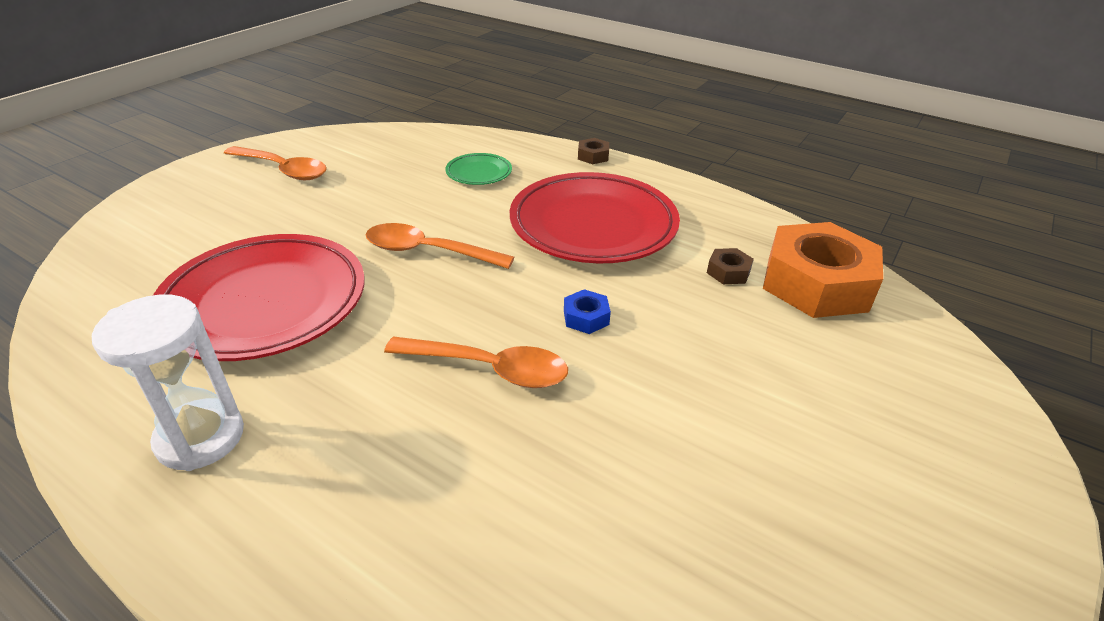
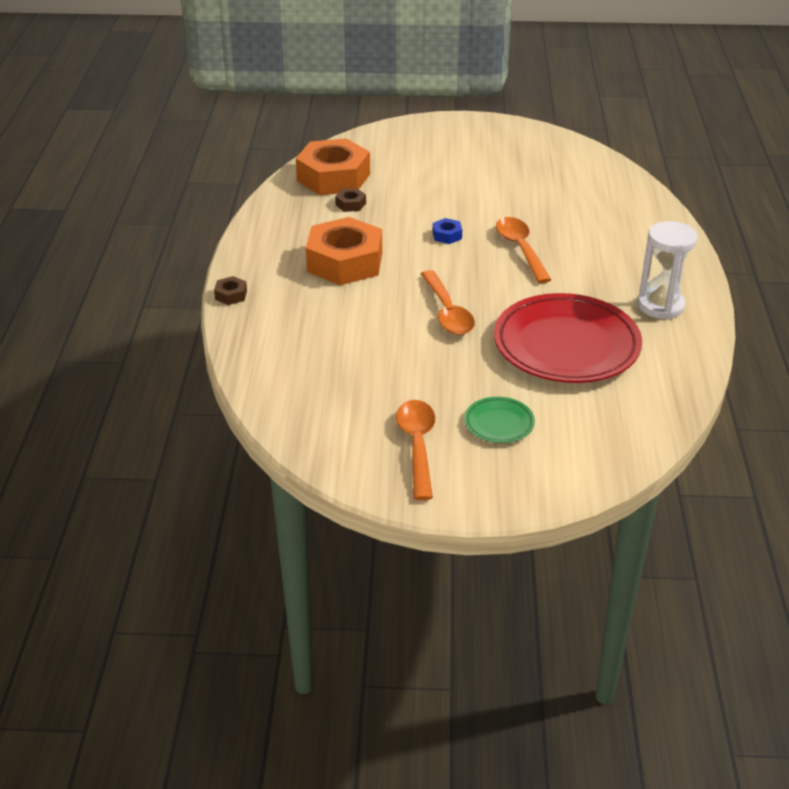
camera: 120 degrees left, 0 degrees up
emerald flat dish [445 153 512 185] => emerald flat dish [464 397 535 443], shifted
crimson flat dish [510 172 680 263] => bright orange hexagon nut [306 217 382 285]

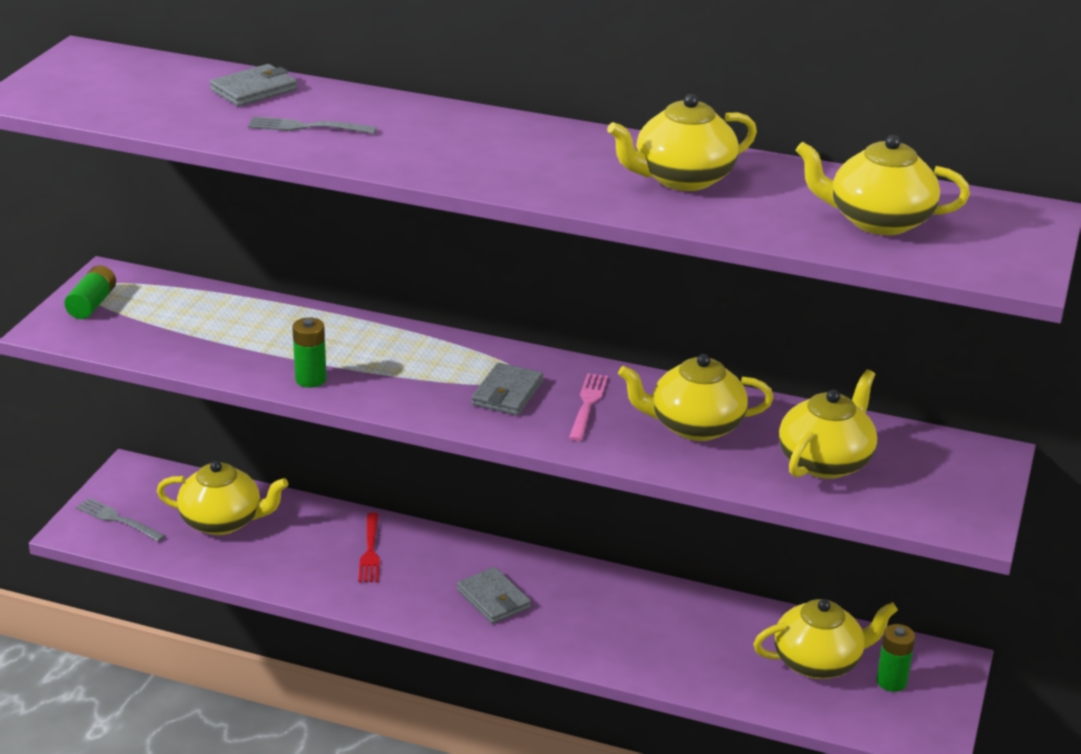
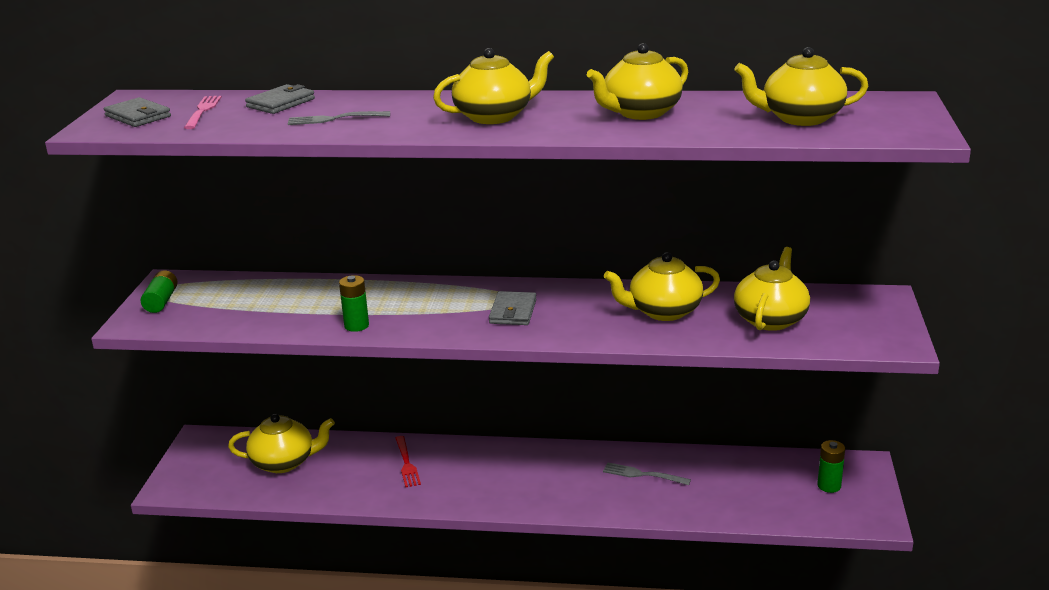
camera: 10 degrees left, 5 degrees down
ash-grey fork [76 498 166 542] => ash-grey fork [603 462 691 485], shifted
ash-grey wallet [457 567 531 624] => ash-grey wallet [104 97 171 127], shifted
pink fork [569 373 608 441] => pink fork [184 96 222 129], shifted
bright yellow china teapot [753 599 898 679] => bright yellow china teapot [433 48 554 124], shifted

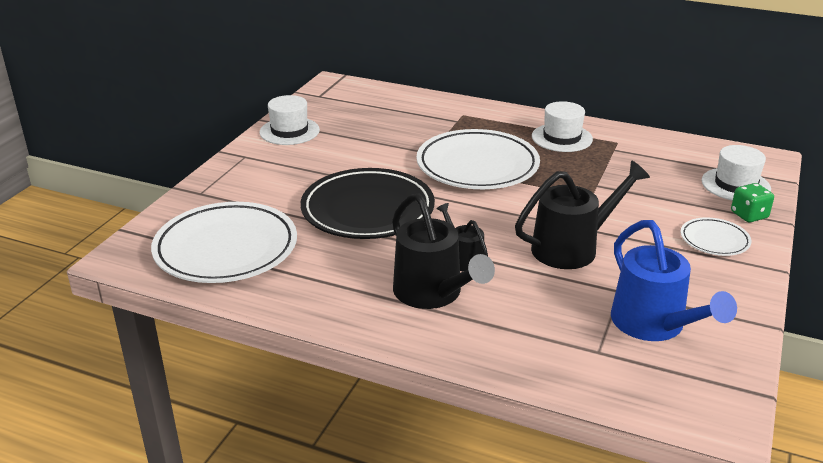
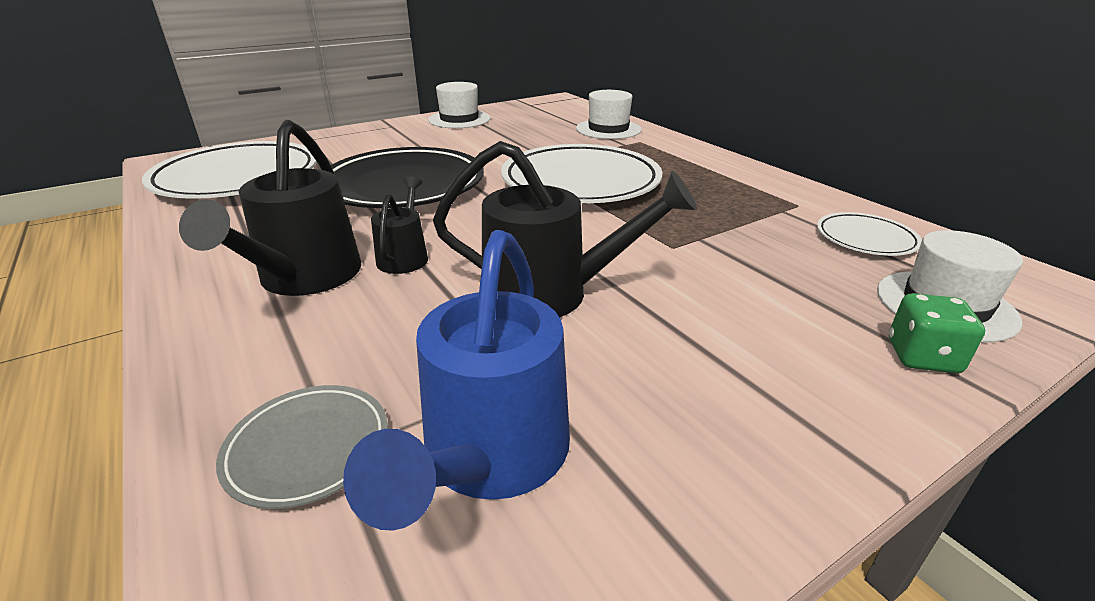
camera: 35 degrees right, 0 degrees up
nothing => ash-grey flat dish [216 385 388 509]
pure white top hat [532 101 593 152] => pure white top hat [576 90 642 139], shifted
pure white flat dish [681 217 751 256] => pure white flat dish [817 212 922 256], shifted

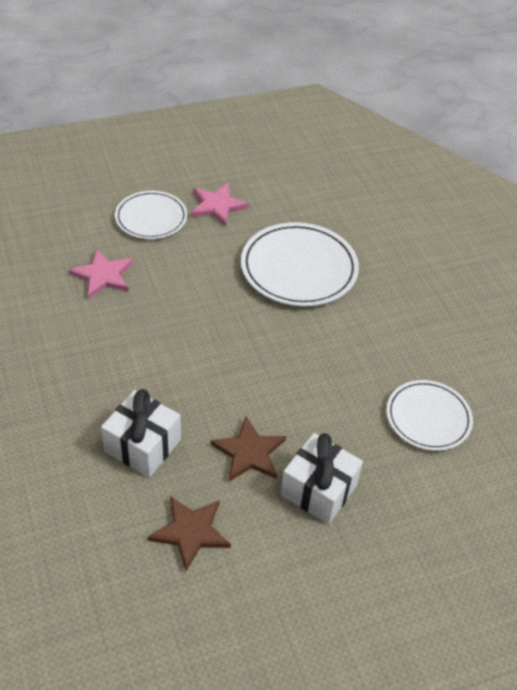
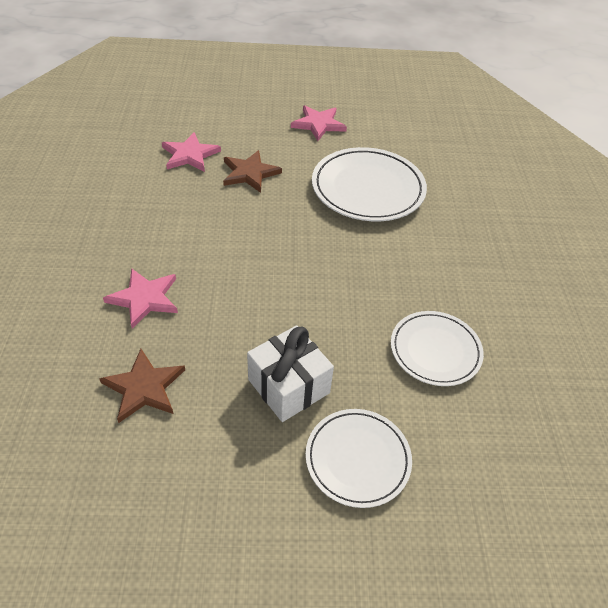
camera: 20 degrees right, 0 degrees up
pure white flat dish [115 191 187 239] => pure white flat dish [306 409 412 508], shifted
brown star shape [211 417 286 481] => brown star shape [223 150 282 193], shifted
pure white wrapped gift [101 389 181 477] => pink star shape [103 268 178 329]

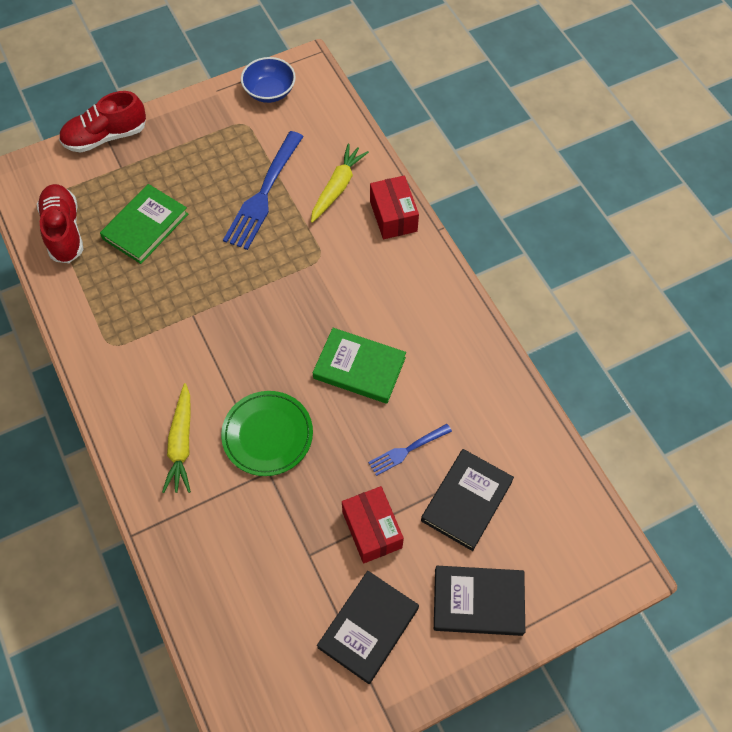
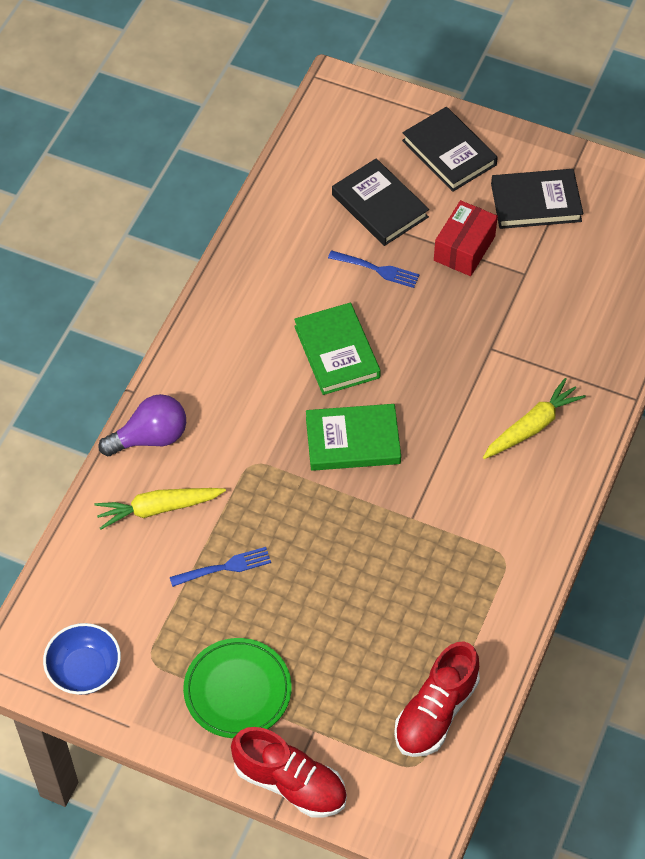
camera: 130 degrees left, 5 degrees down
emerald book [100 184 188 264] => emerald book [306 404 401 471], shifted
emerald flat dish [221 391 313 476] => emerald flat dish [183 638 292 738], shifted
crimson parcel [370 175 419 239] => royal purple lightbulb [98 394 186 456]
black book [421 449 514 551] => black book [332 158 429 246], 60 degrees clockwise
blue fork [223 131 304 250] => blue fork [170 547 271 587], x0.53

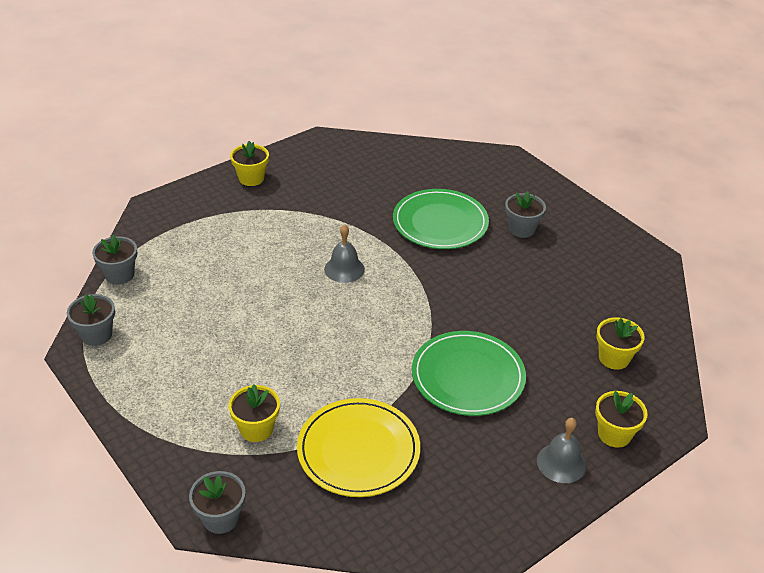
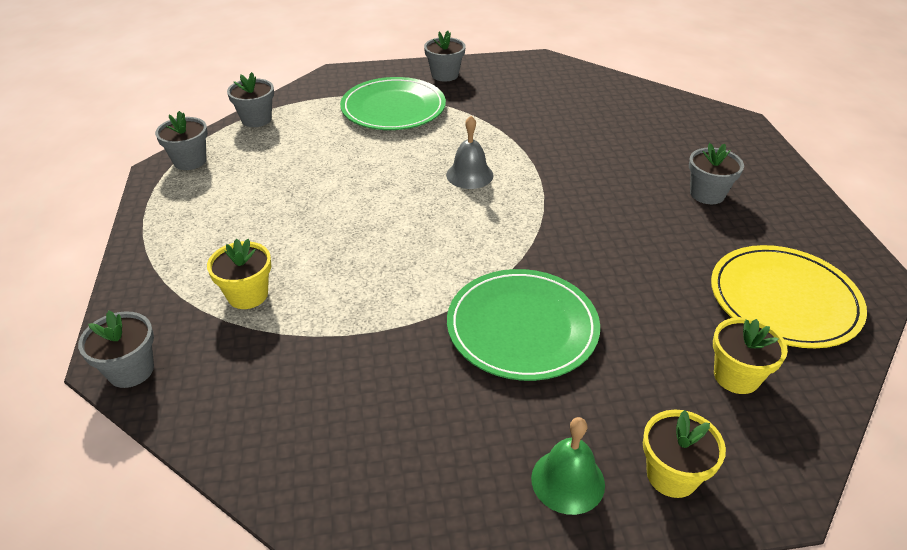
camera: 30 degrees right, 0 degrees up
bright yellow flat dish [297 398 420 497] => bright yellow flat dish [711 245 867 348], shifted
emerald flat dish [393 189 489 249] => emerald flat dish [340 77 446 130], shifted
bright yellow plant pot [230 141 269 186] => ash-grey plant pot [424 31 465 82]
ash-grey bell [537 418 586 483] => emerald bell [531 417 605 515]

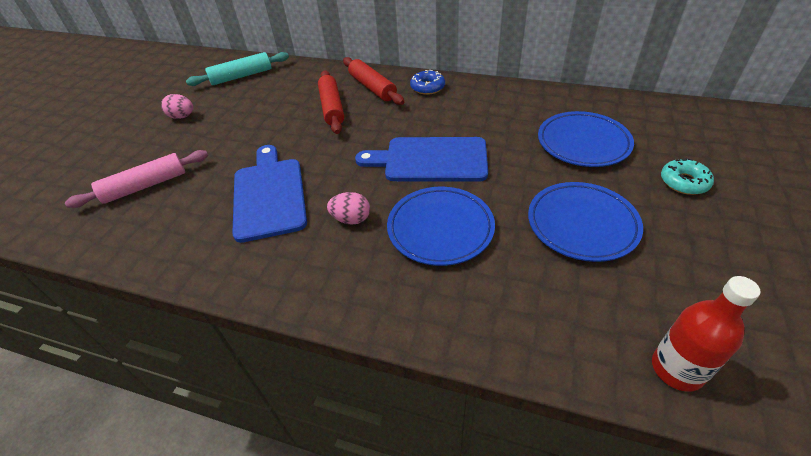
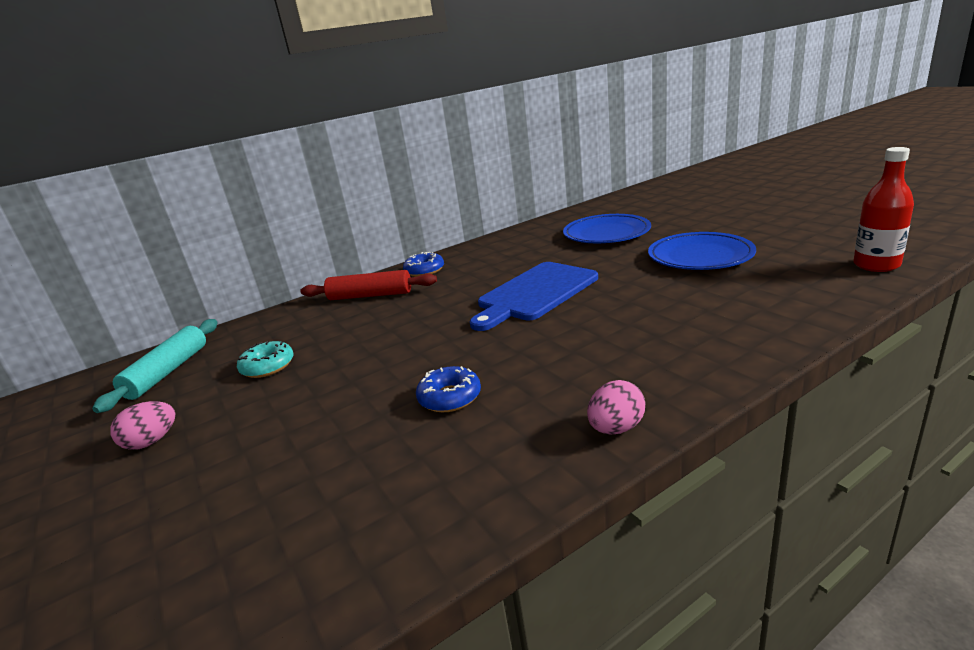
camera: 50 degrees left, 20 degrees down
pink rolling pin [65 150 208 208] => nothing
crimson rolling pin [318 70 344 134] => nothing
blue flat dish [387 187 495 266] => nothing
pink egg shape [327 192 370 225] => pink egg shape [587 380 645 434], shifted
turquoise doughnut [661 158 714 195] => turquoise doughnut [237 341 294 378], shifted
blue cutting board [232 145 307 243] => blue doughnut [416 366 481 412]

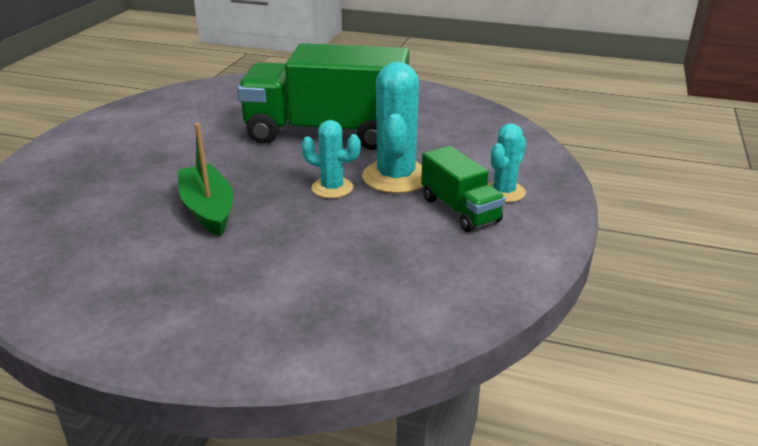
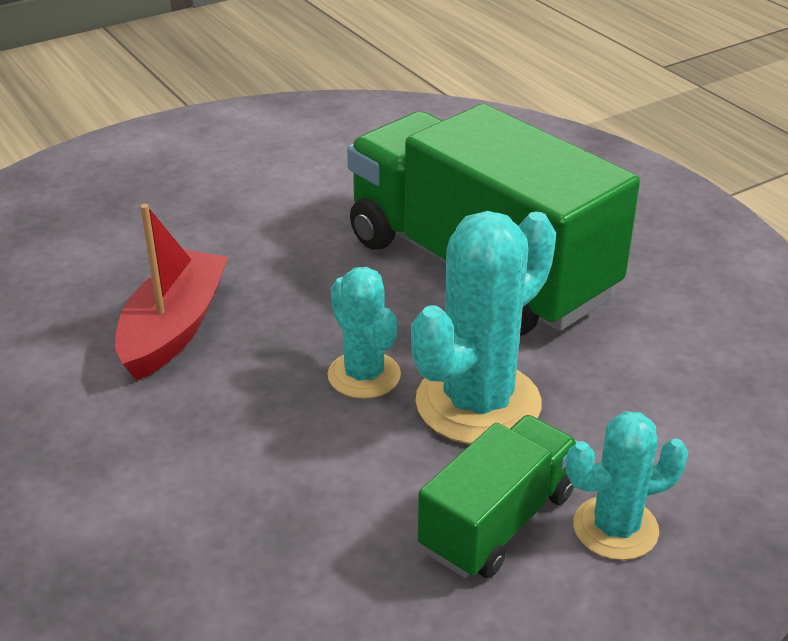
camera: 40 degrees right, 5 degrees up
emerald sailboat [178 123 233 236] => crimson sailboat [115 204 228 381]
emerald truck [421 146 506 232] => emerald truck [418 415 578 578], 150 degrees counterclockwise

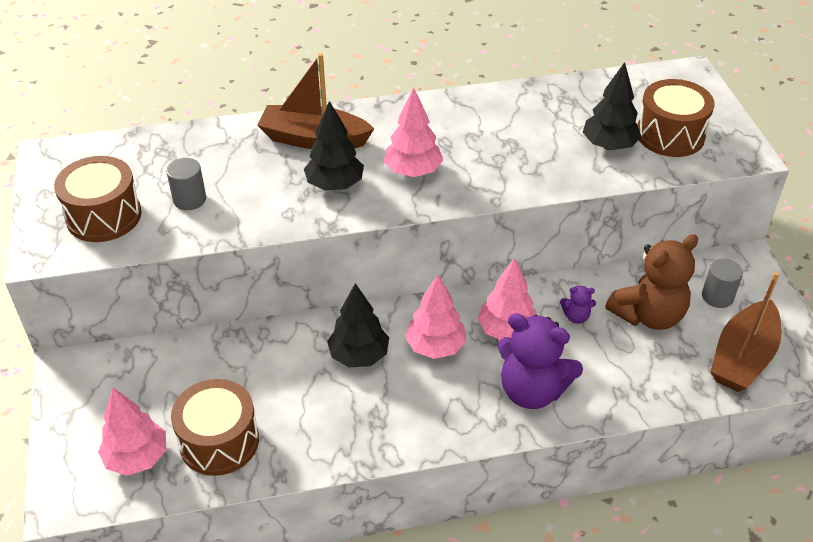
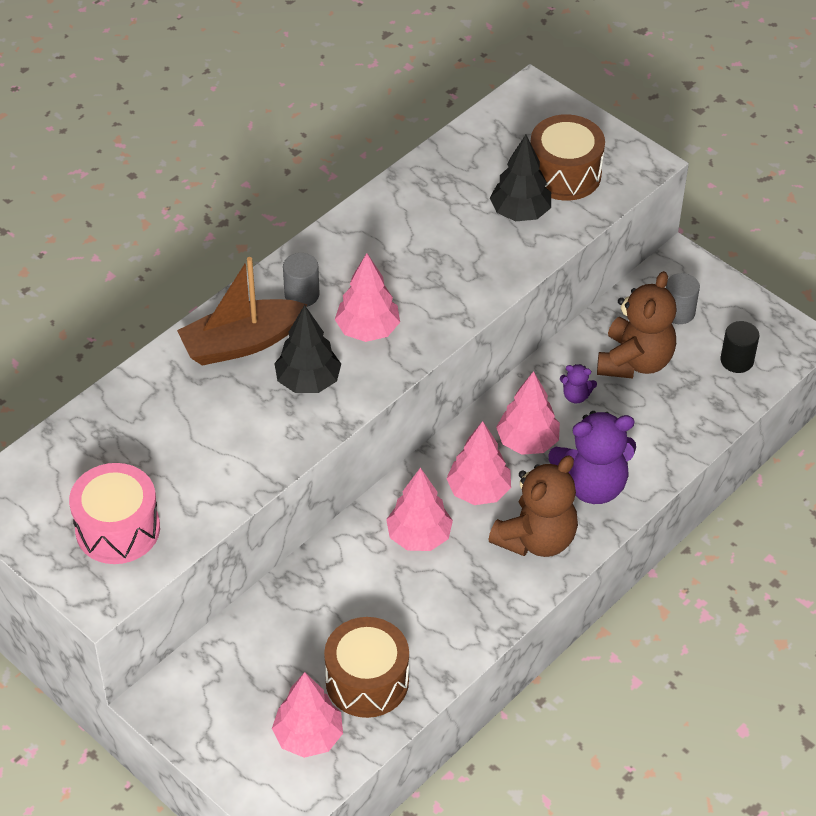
camera: 35 degrees left, 5 degrees up
nothing => brown teddy bear [488 455 578 557]
ash-grey cylinder [166 158 206 210] => ash-grey cylinder [283 253 319 307], shifted
brown sailboat [710 272 781 392] => black cylinder [720 321 759 373]
brown snare drum [54 156 142 242] => pink snare drum [69 463 160 564]
black toy tree [327 283 389 367] => pink toy tree [386 467 453 551]
royal purple teddy bear [560 286 596 324] => royal purple teddy bear [560 364 597 404], 45 degrees clockwise

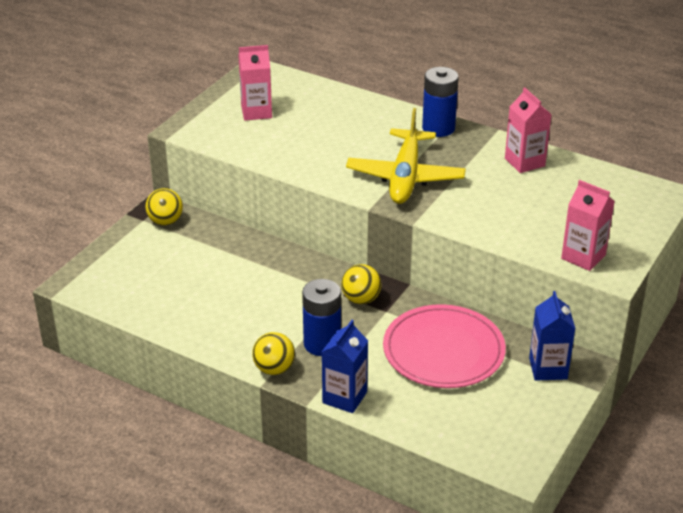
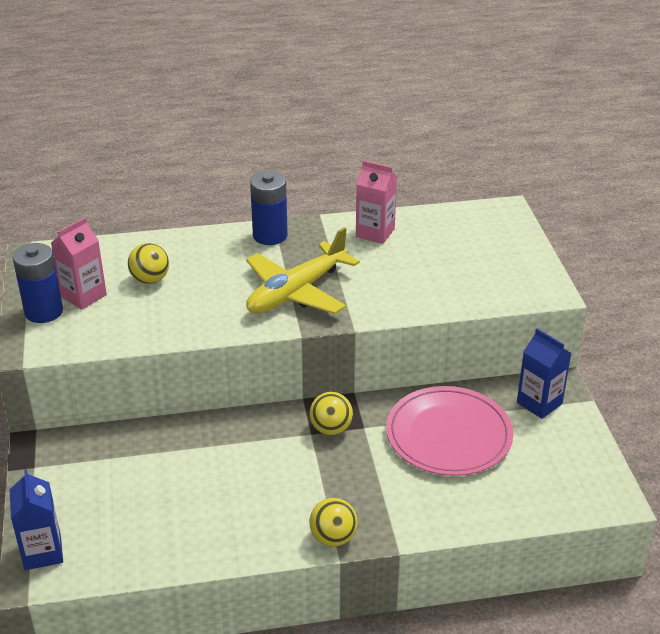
camera: 40 degrees left, 0 degrees up
pink milk carton [561 180 615 271] => nothing
bright yellow play ball [145 188 183 225] => bright yellow play ball [128 243 169 284], shifted
blue AA battery [302 279 341 356] => blue AA battery [13 243 63 323], shifted
blue milk carton [322 320 368 413] => blue milk carton [10 469 63 570], shifted
bright yellow toy plane [346 108 466 204] => bright yellow toy plane [246 227 360 314], 75 degrees clockwise

